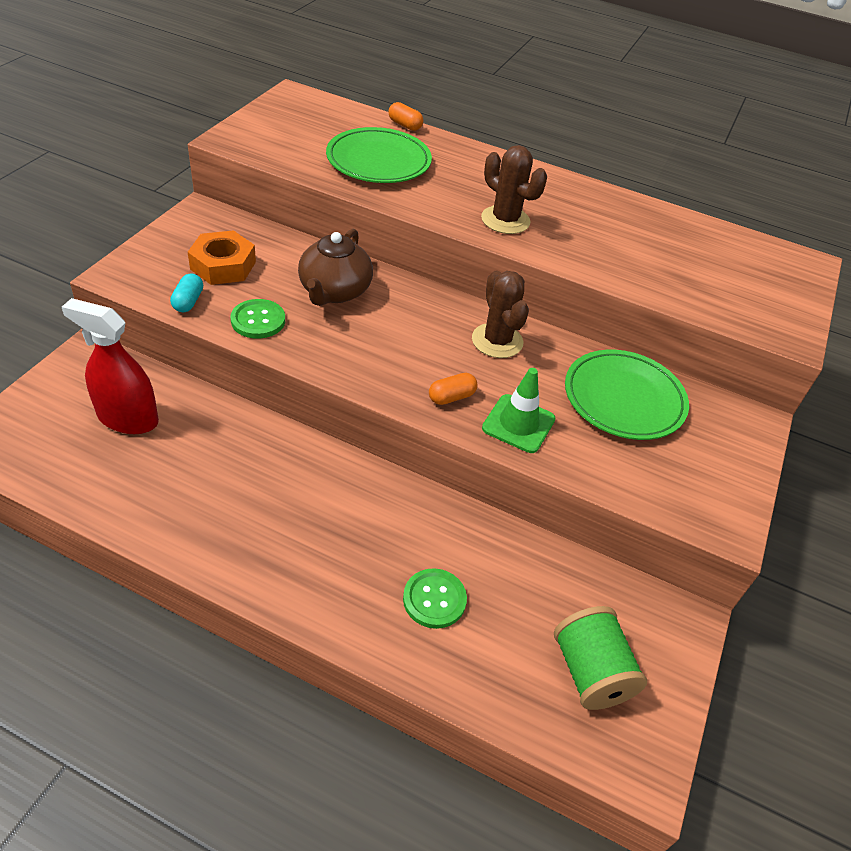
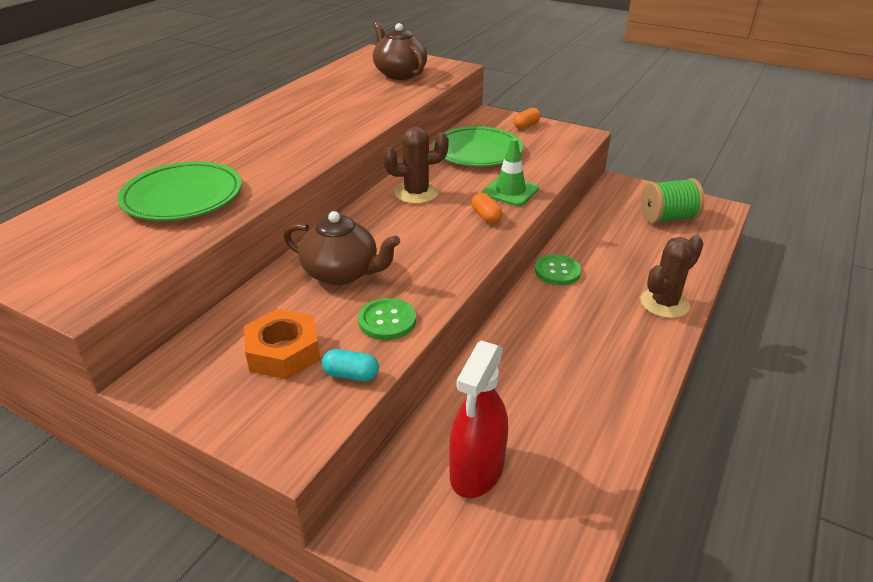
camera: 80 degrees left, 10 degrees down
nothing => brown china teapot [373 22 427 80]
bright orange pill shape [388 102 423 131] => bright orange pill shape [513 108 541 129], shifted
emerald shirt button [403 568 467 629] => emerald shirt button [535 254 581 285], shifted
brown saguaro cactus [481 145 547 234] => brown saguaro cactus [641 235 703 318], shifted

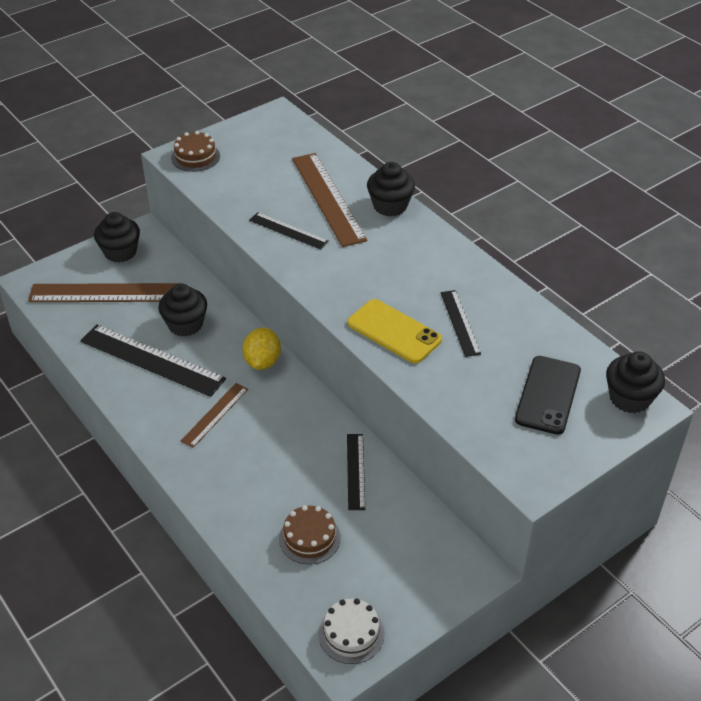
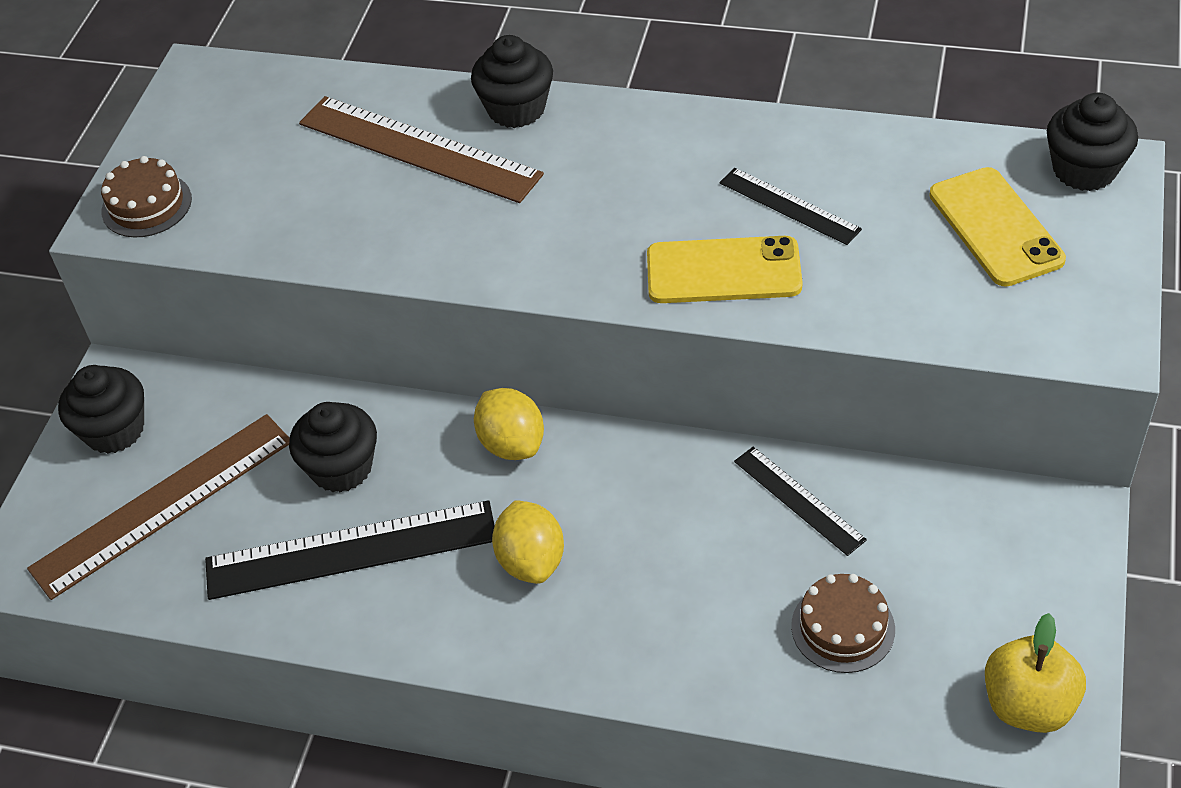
camera: 35 degrees left, 5 degrees up
black ruler [249 212 329 250] => nothing
brown ruler [181 383 248 448] => bright yellow toy lemon [492 500 564 584]
pure white gateau [318 598 385 664] => bright yellow apple [985 613 1086 733]
black smartphone [515 356 581 435] => bright yellow smartphone [929 167 1066 286]

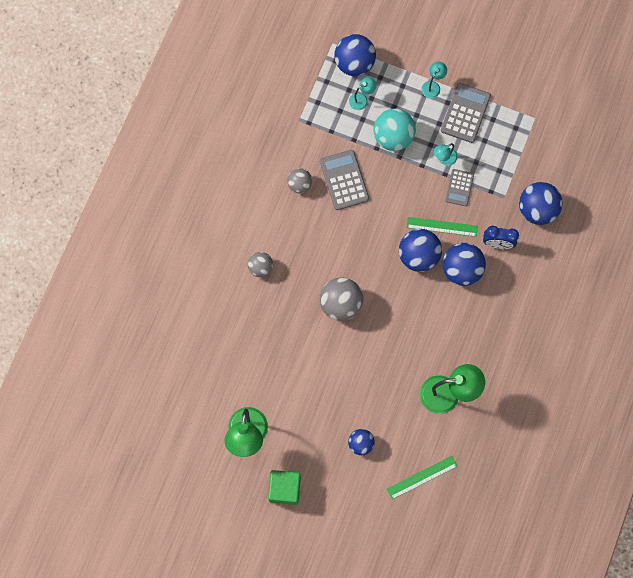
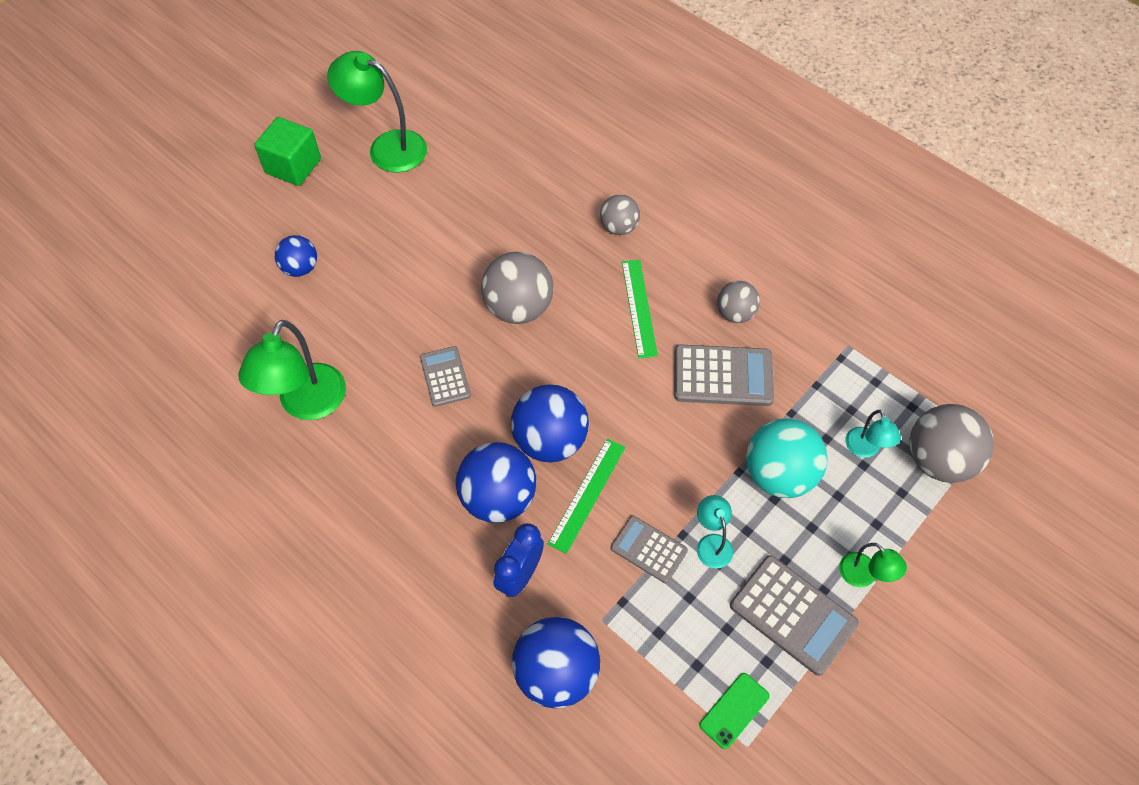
camera: 110 degrees right, 15 degrees down
nothing => ash-grey calculator [420 346 471 407]
nothing => emerald smartphone [699 673 770 749]
emerald ruler [387 456 458 500] => emerald ruler [622 260 658 358], shifted
blue play ball [334 34 376 76] => ash-grey play ball [910 404 994 483]
turquoise reading lamp [421 62 447 98] => emerald reading lamp [839 543 907 587]

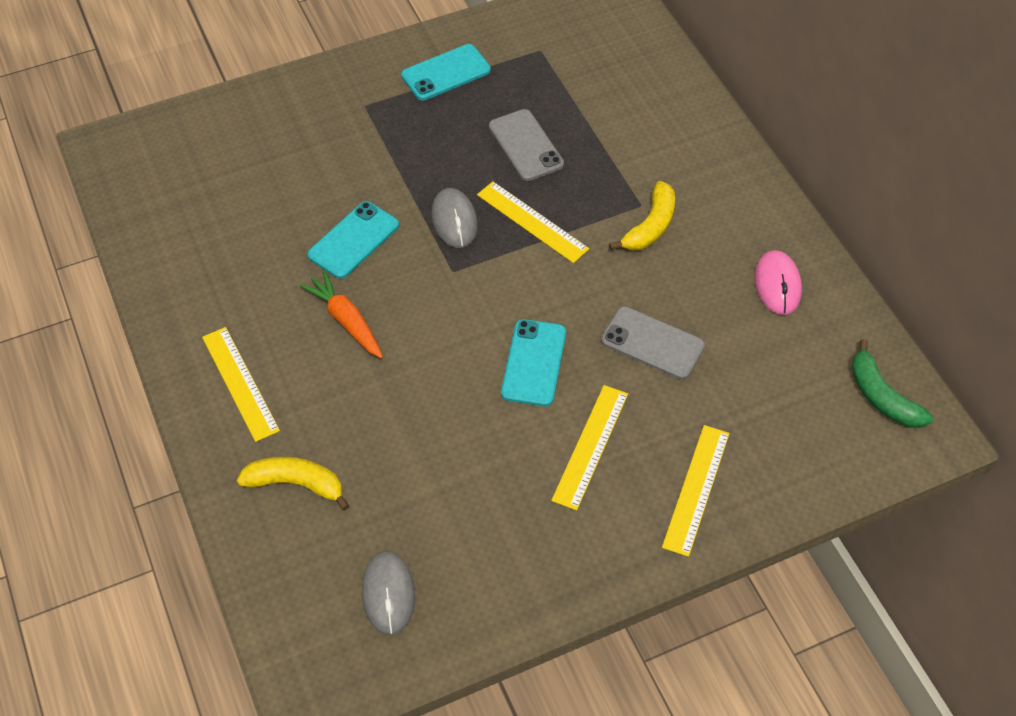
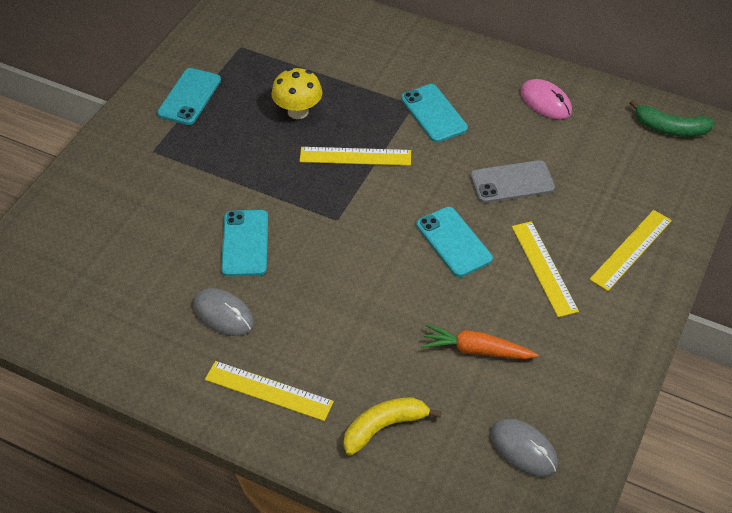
camera: 40 degrees left, 5 degrees down
bright orange toy carrot [300 270 383 359] => bright orange toy carrot [421 324 538 359], shifted
ash-grey PC mouse [431 188 478 248] => ash-grey PC mouse [193 288 254 336], shifted
ash-grey smartphone [489 109 564 181] => bright yellow fungus [271 68 322 119]
bright yellow toy banana [609 181 675 251] => turquoise smartphone [401 84 468 143]
bright yellow ruler [662 425 730 557] => bright yellow ruler [589 210 672 291], 60 degrees clockwise

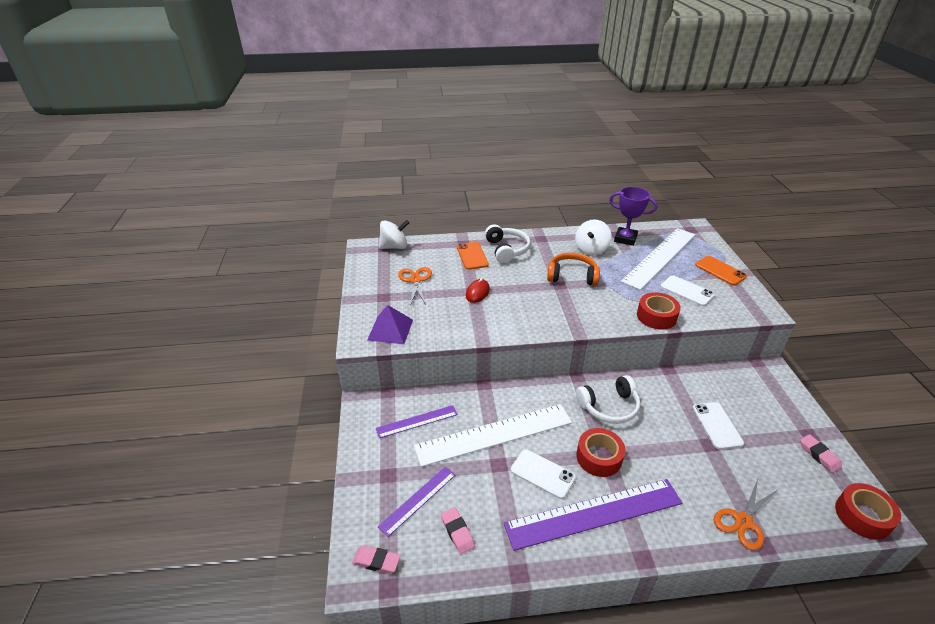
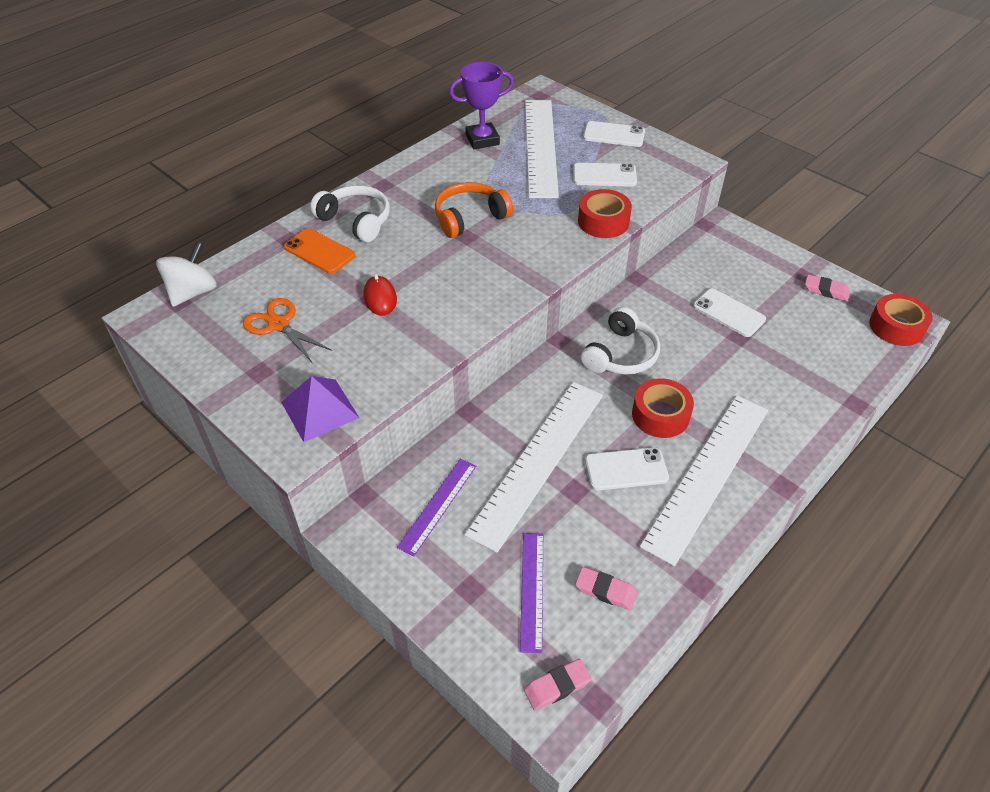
camera: 40 degrees left, 10 degrees up
pure white toy top [575 220 612 255] => nothing
bright orange shears [714 479 777 550] => nothing
royal purple ruler [504 479 682 551] => pure white ruler [640 396 768 566]
bright orange smartphone [695 256 747 286] => pure white smartphone [583 121 645 147]

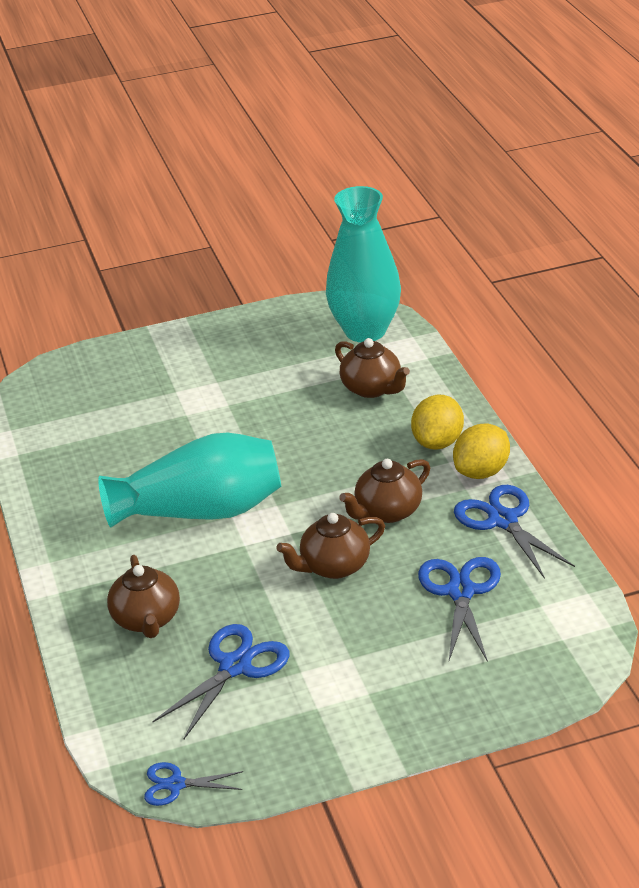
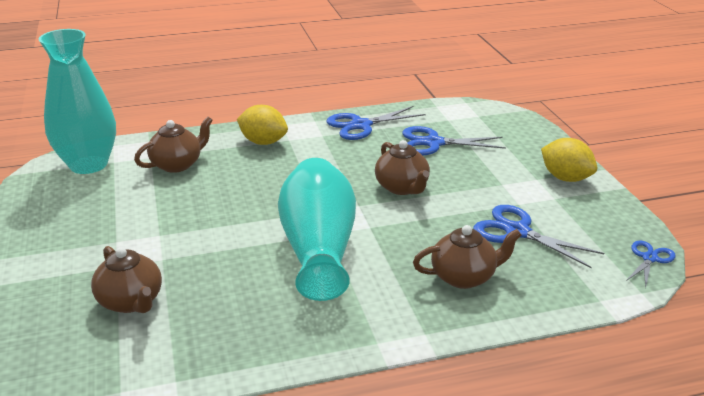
camera: 90 degrees left, 5 degrees down
brown china teapot [339 459 430 523] => brown china teapot [91 246 162 313], shifted
bright yellow toy lemon [453 424 510 479] => bright yellow toy lemon [541 138 597 182], shifted
blue shears [144 762 243 806] => blue shears [626 241 676 288], 150 degrees counterclockwise

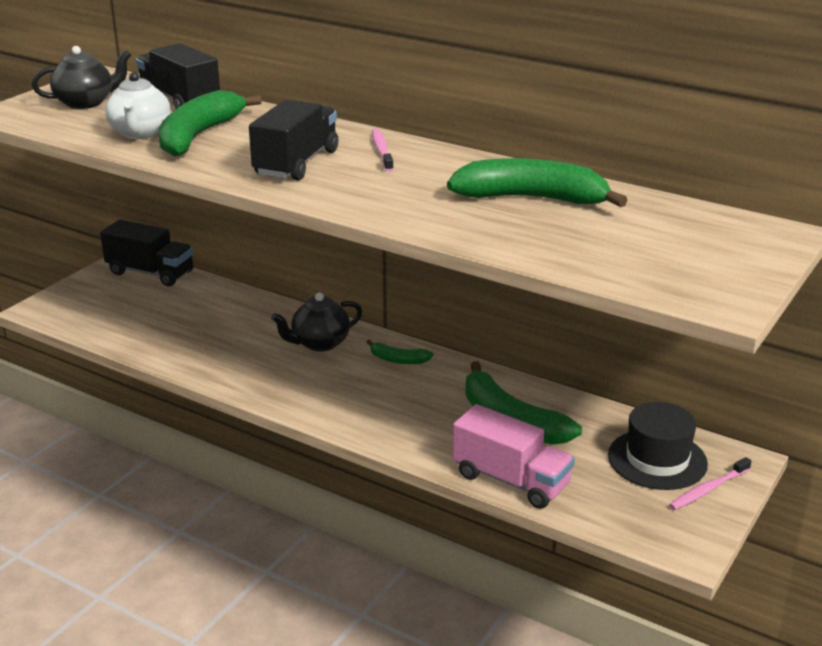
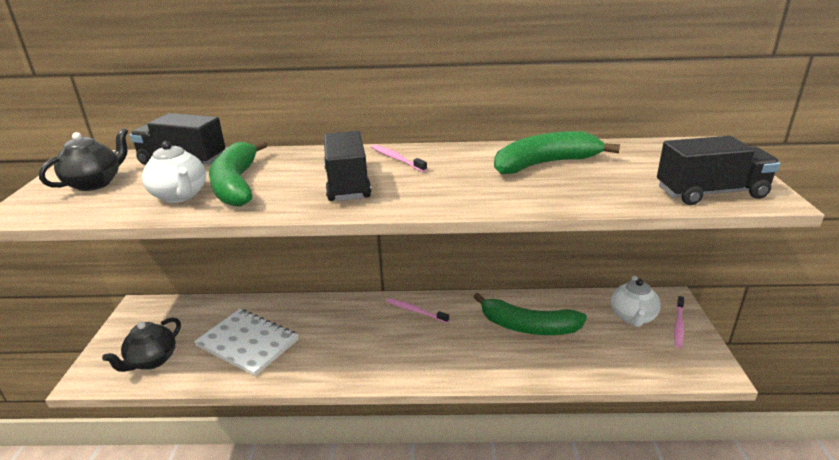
camera: 30 degrees left, 0 degrees up
pink truck [452 404 575 509] => nothing
nothing => pure white notebook [194 309 299 376]
black truck [100 220 194 286] => black truck [657 136 780 205], shifted
black china teapot [271 293 362 352] => black china teapot [102 317 181 372], shifted
emerald toy banana [366 340 434 364] => pink dental brush [386 298 449 323]
black top hat [608 402 708 490] => pure white china teapot [611 276 661 327]

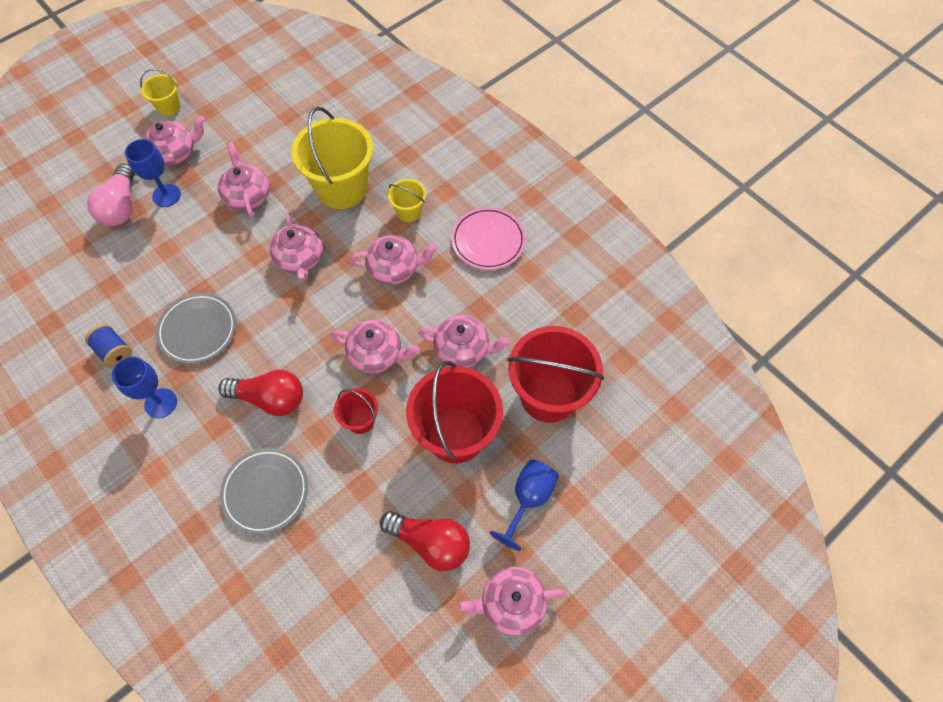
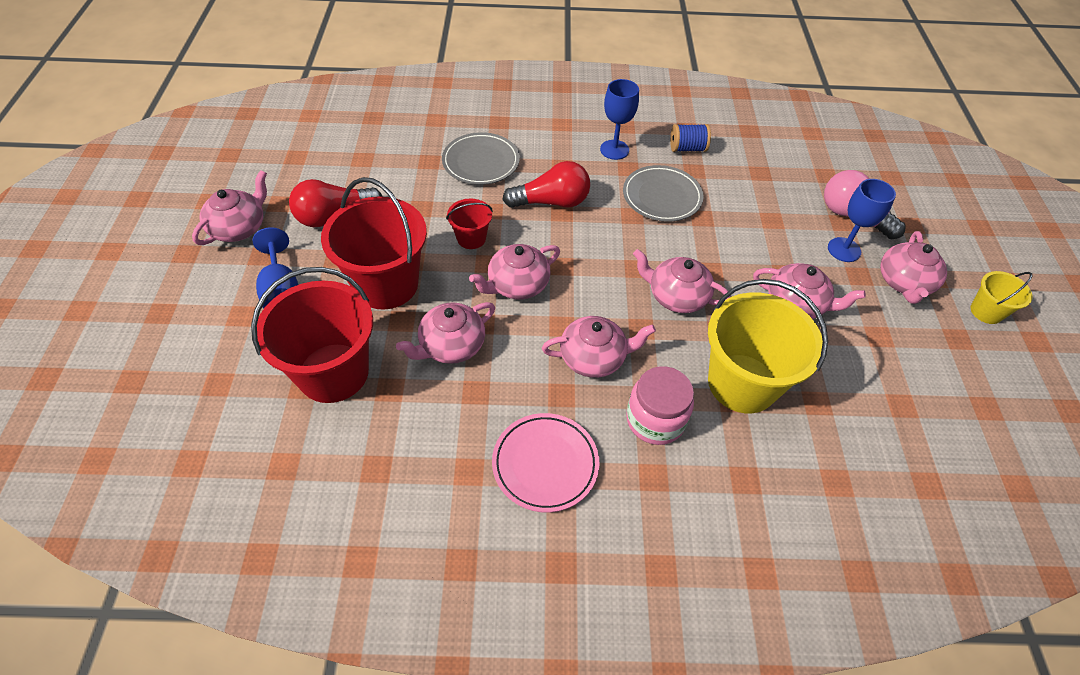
camera: 130 degrees right, 10 degrees down
bright yellow sand bucket [388 179 426 222] => pink jam jar [626 366 694 445]
crimson lightbulb [218 370 303 416] => crimson lightbulb [502 161 590 208], 150 degrees counterclockwise
pink china teapot [350 235 438 285] => pink china teapot [542 316 656 378], 135 degrees counterclockwise

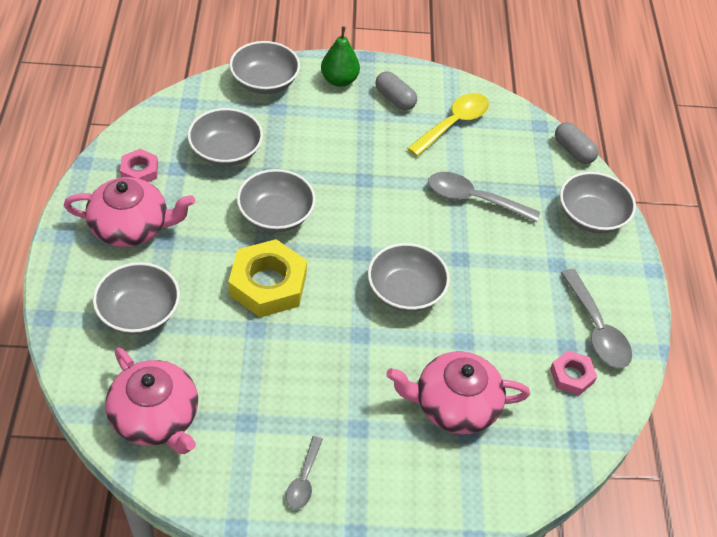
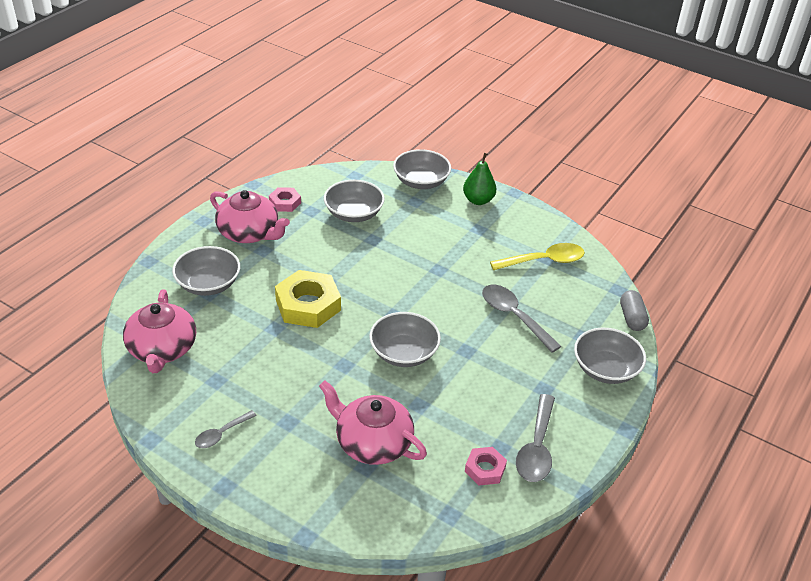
camera: 35 degrees right, 10 degrees down
ash-grey serving bowl [237 169 316 232] => nothing
ash-grey pill shape [375 71 417 110] => nothing

